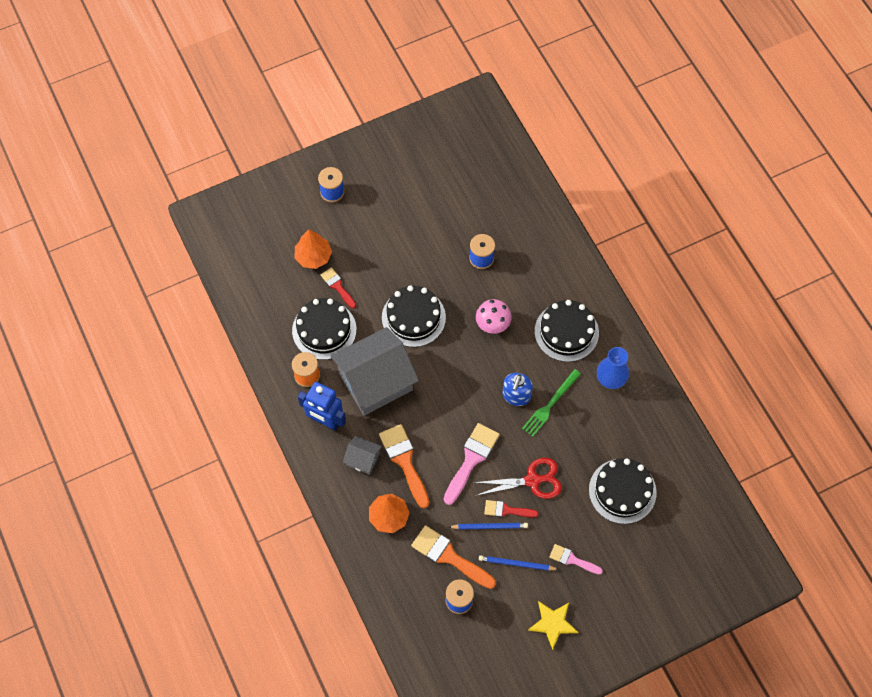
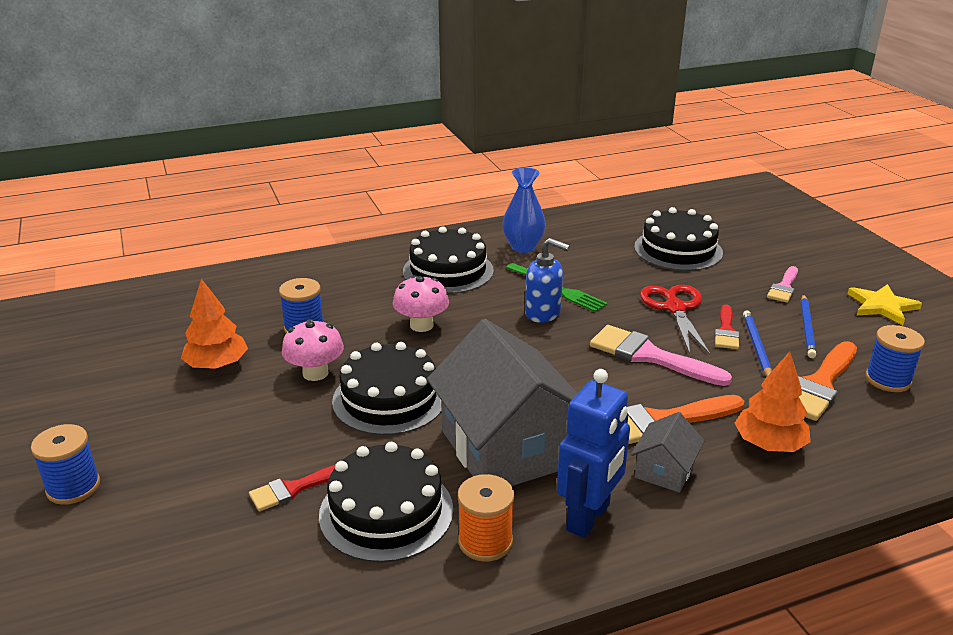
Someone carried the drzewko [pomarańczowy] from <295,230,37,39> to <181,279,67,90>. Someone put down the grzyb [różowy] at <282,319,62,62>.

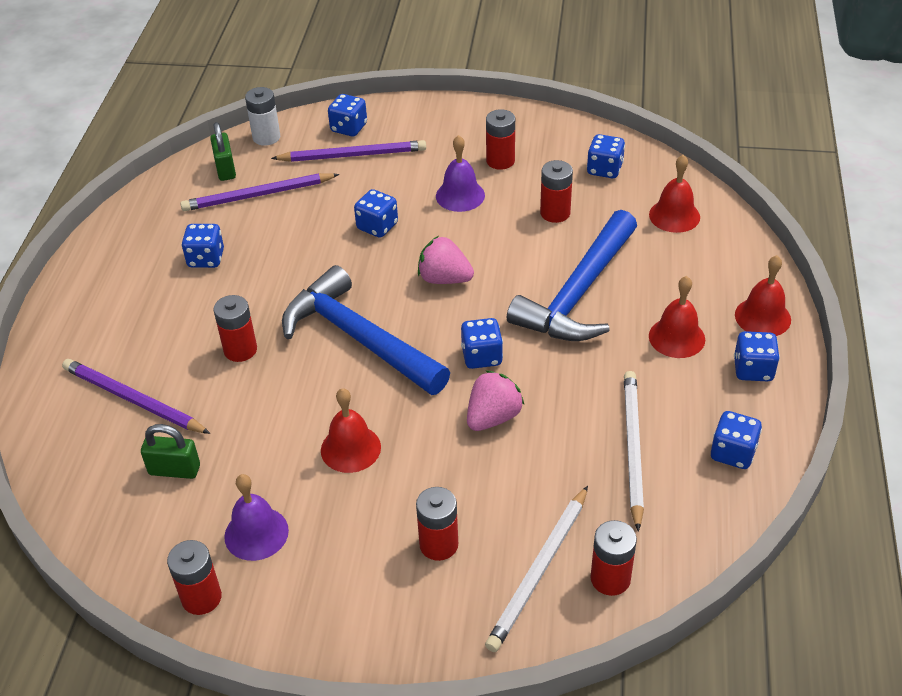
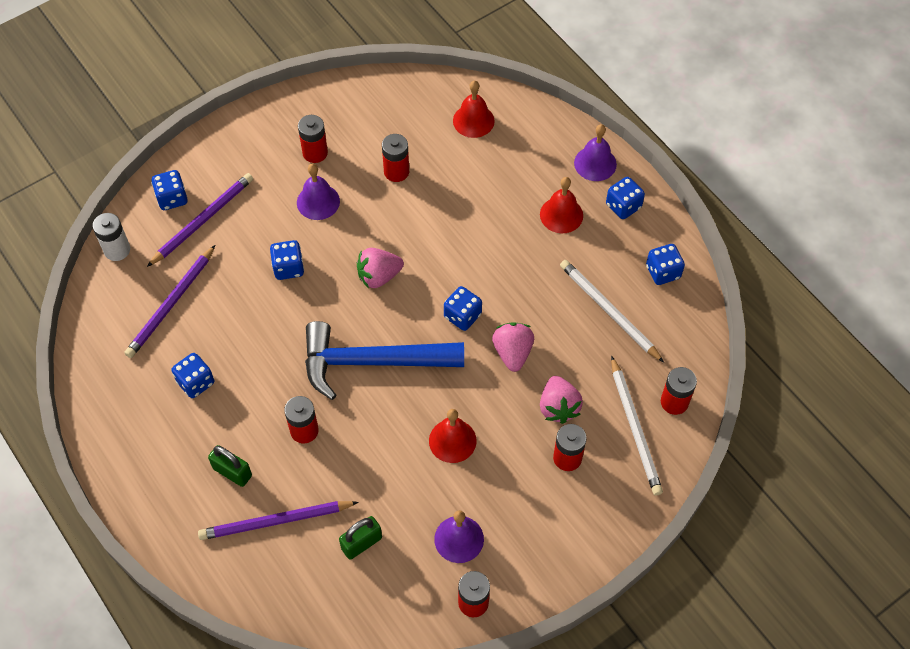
Someone carried the kłódka [zielony] from <210,122,26,59> to <208,445,44,42>. Someone took away the młotek [niebieski] at <507,210,130,131>. Someone took away the kostka do gry [niebieski] at <587,134,38,44>. Someone repainted the dzwonek [czerwony] at <735,255,56,81>, which became the dzwonek [fioletowy] at <574,124,43,57>. Someone put down the truskawka [różowy] at <540,376,43,48>.

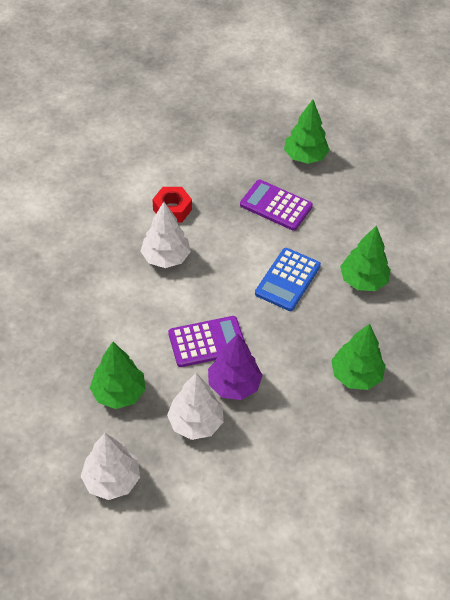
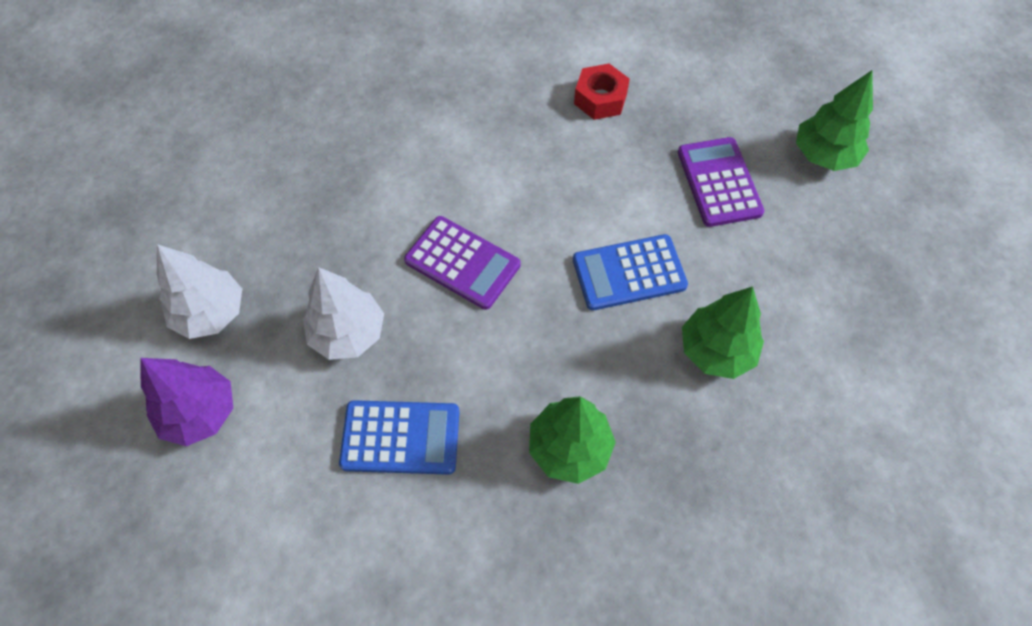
Someone took away the drzewko [zielony] at <90,342,56,67>. Someone took away the drzewko [biały] at <140,202,51,66>. Someone carried the drzewko [fioletowy] from <208,333,55,67> to <140,358,93,88>. Someone put down the kalkulator [niebieski] at <339,400,121,75>.

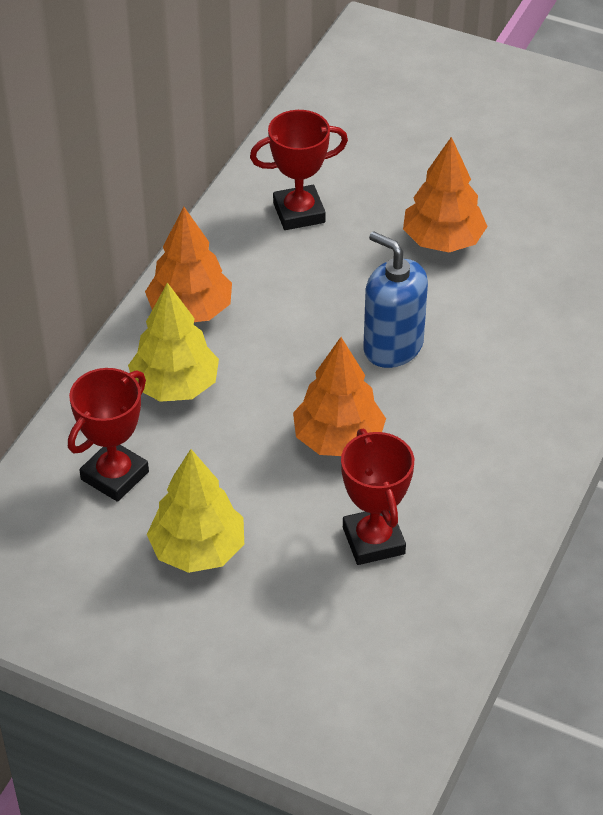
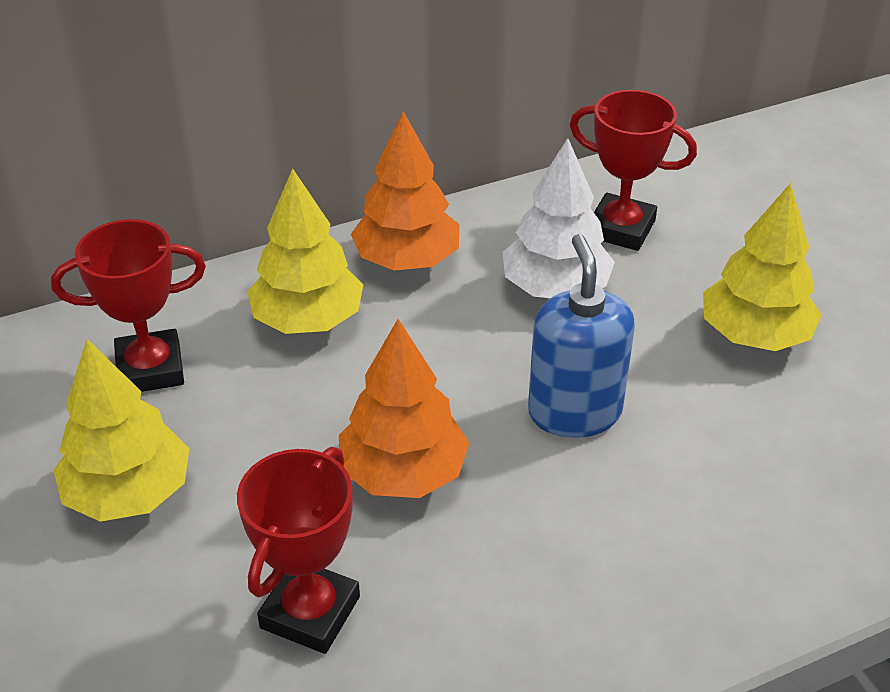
Someone repainted the drzewko [pomarańczowy] at <403,137,85,115>, which became the drzewko [żółty] at <703,183,119,168>. Someone put down the drzewko [biały] at <503,138,112,160>.

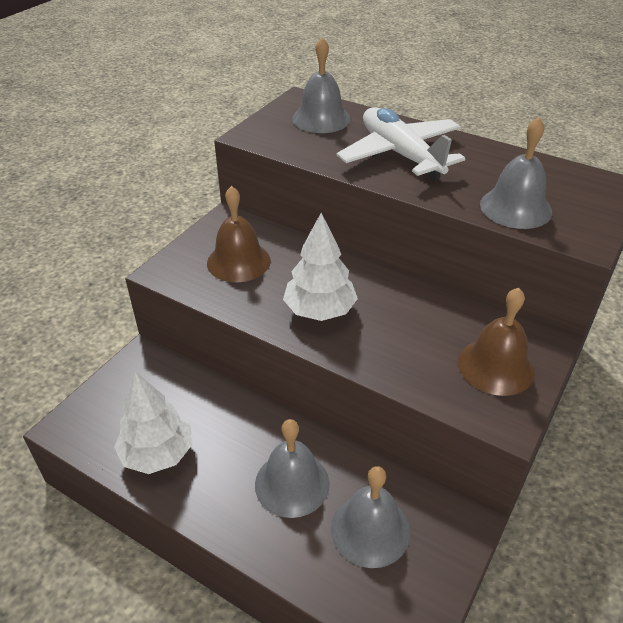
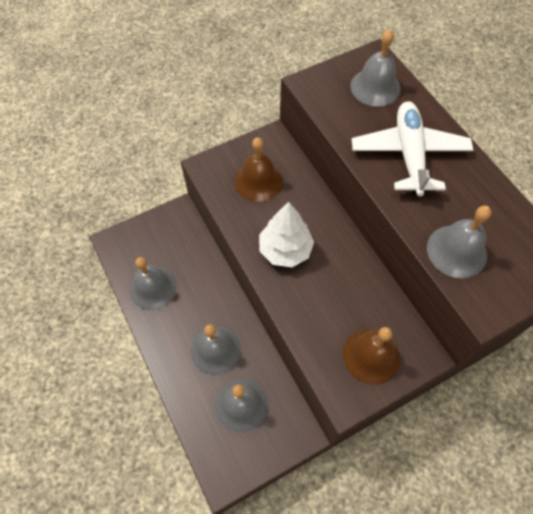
Someone swapped the drzewko [biały] at <114,371,79,103> for the dzwonek [szary] at <130,257,47,53>.

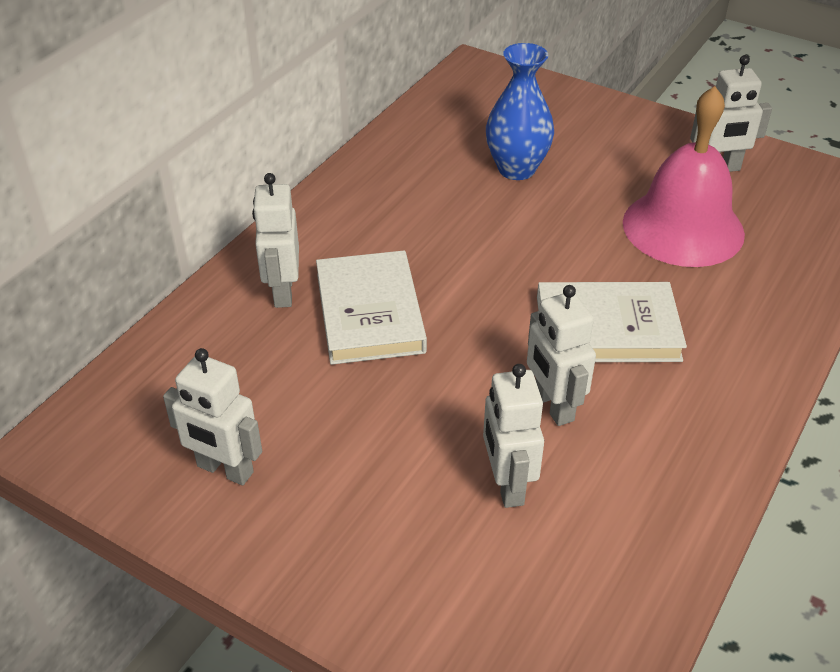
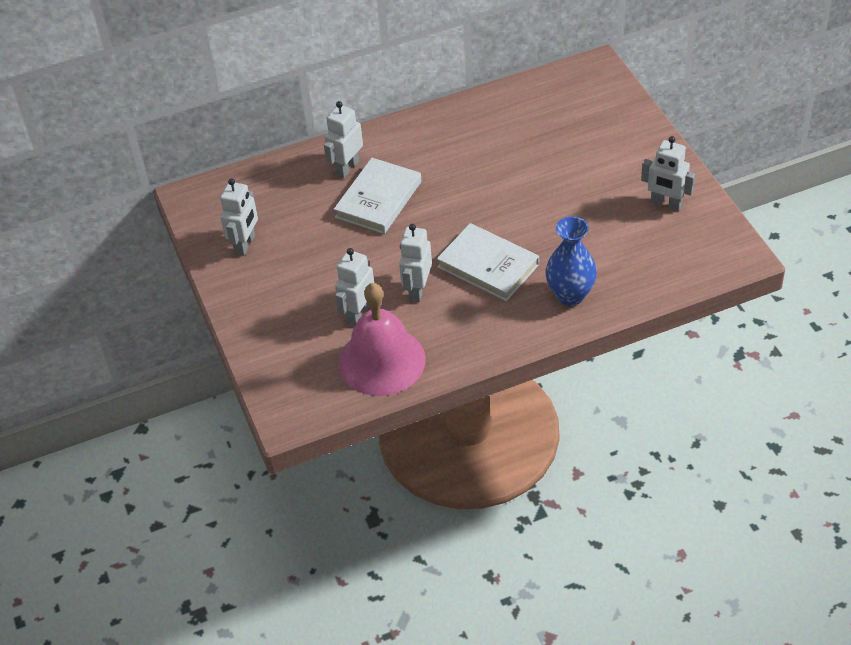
Someone rotated the robot [biały] at <163,348,99,137> by 135 degrees counterclockwise. Someone carried the wazon [niebieski] from <486,43,68,137> to <545,216,52,90>. Someone carried the dzwonek [różowy] from <623,86,122,181> to <338,283,88,113>.

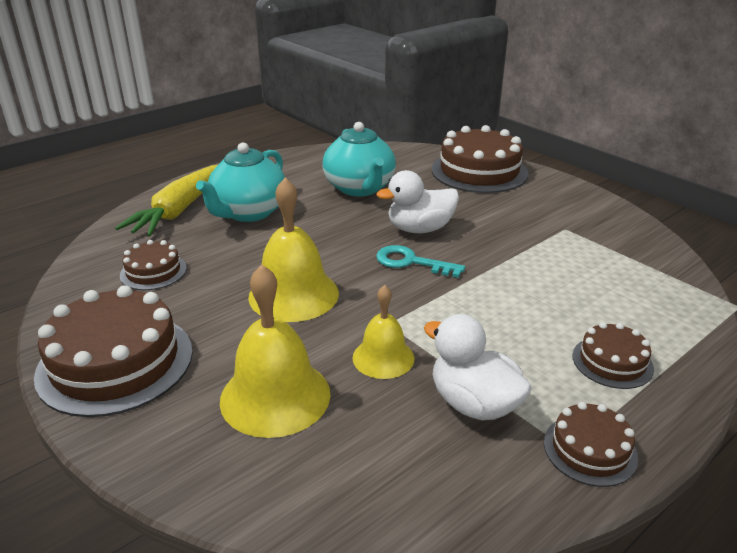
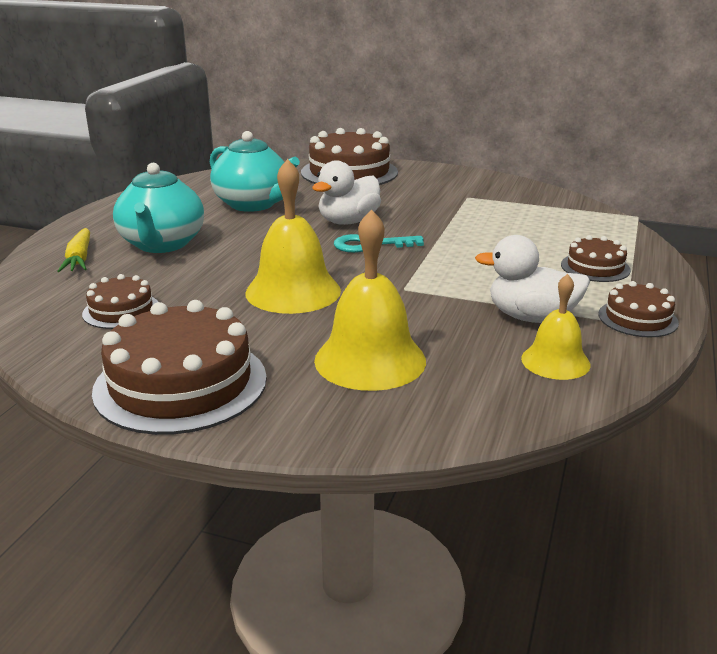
Someone scaled the marchewka [żółty] at <115,165,102,72> by 0.58. Someone carried the dzwonek [żółty] from <352,285,62,94> to <521,274,69,106>.

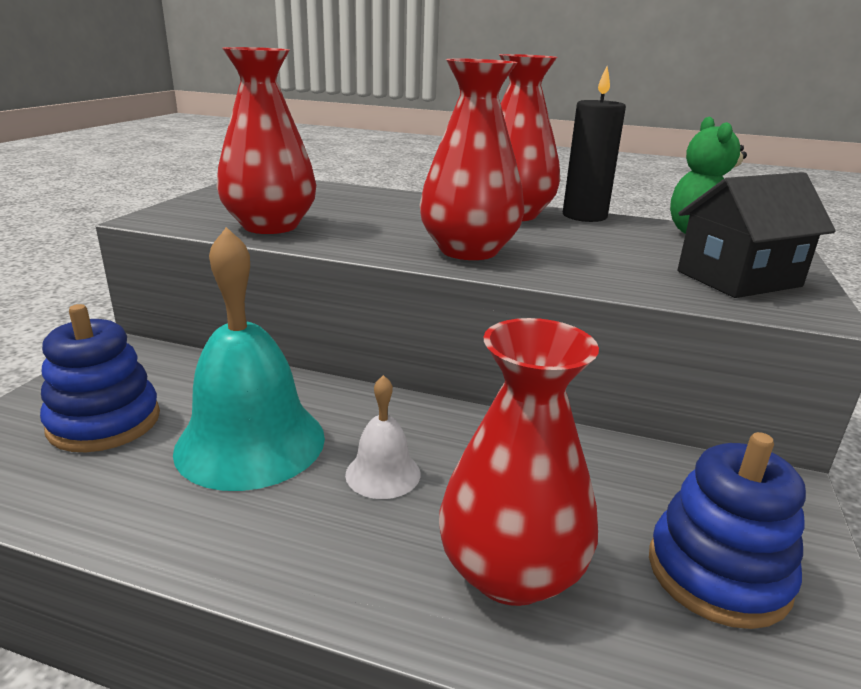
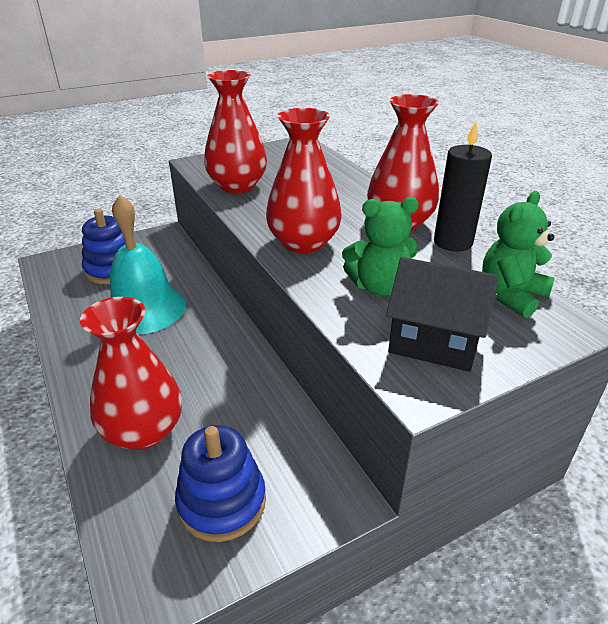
Someone took away the dzwonek [biały] at <345,375,76,124>. Someone put down the miś [zielony] at <342,197,77,99>.

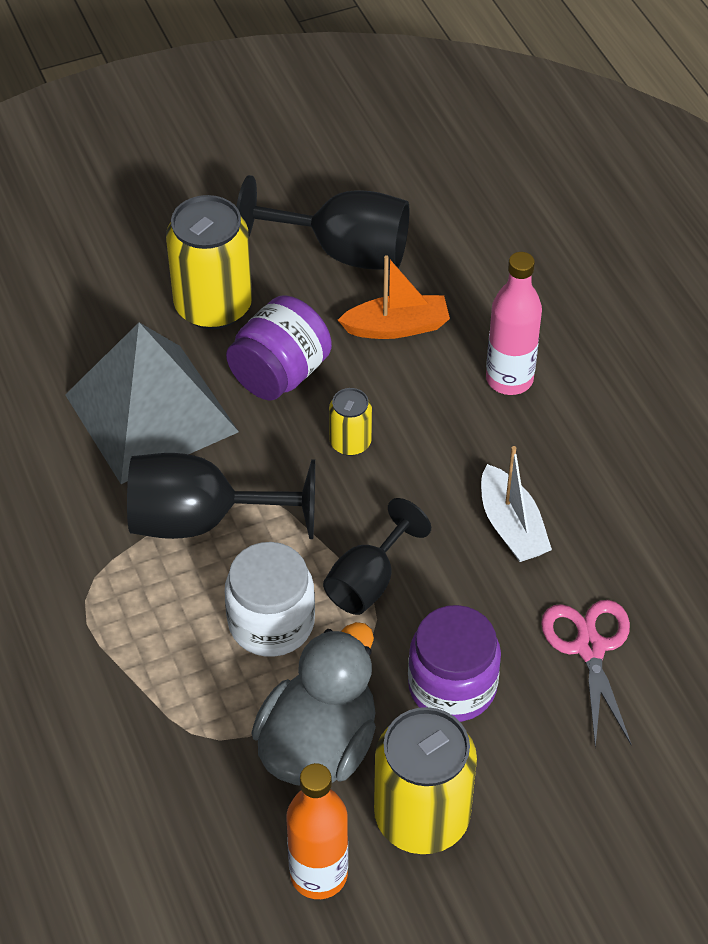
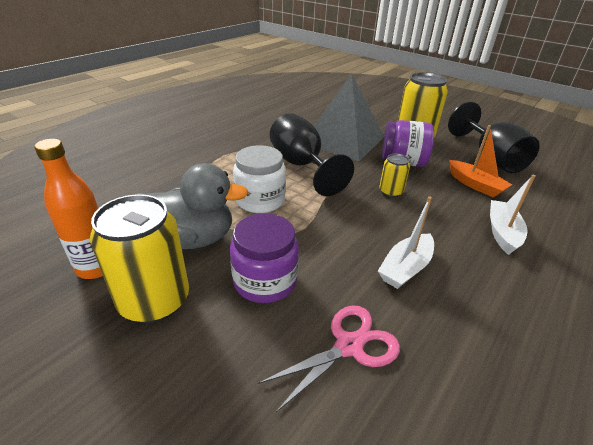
Someone took away the kielich [czarny] at <323,498,108,117>. Someone swapped the butelka [różowy] at <486,252,56,143> for the łódka [biały] at <490,175,46,80>.

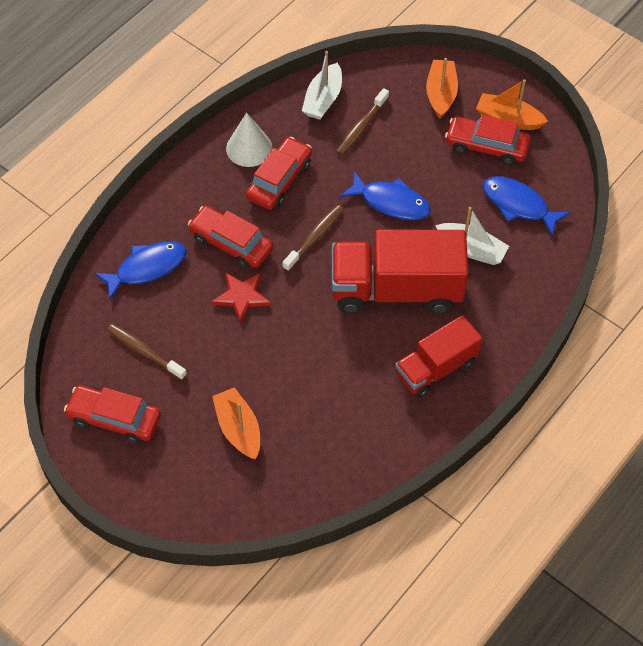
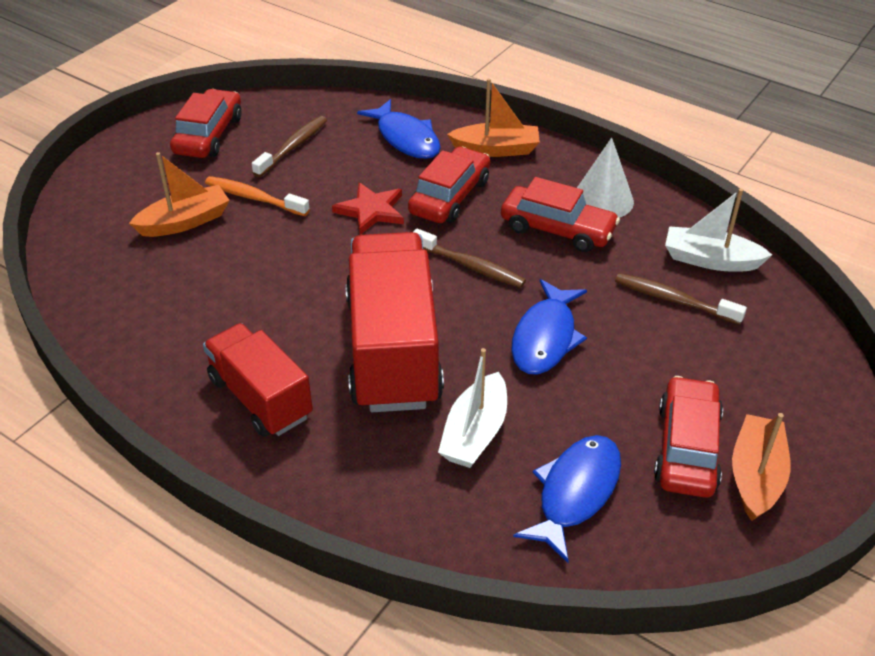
Someone carried the łódka [pomarańczowy] from <426,58,32,61> to <447,78,93,79>. Someone put down the szczoteczka do zębów [pomarańczowy] at <205,176,105,40>.

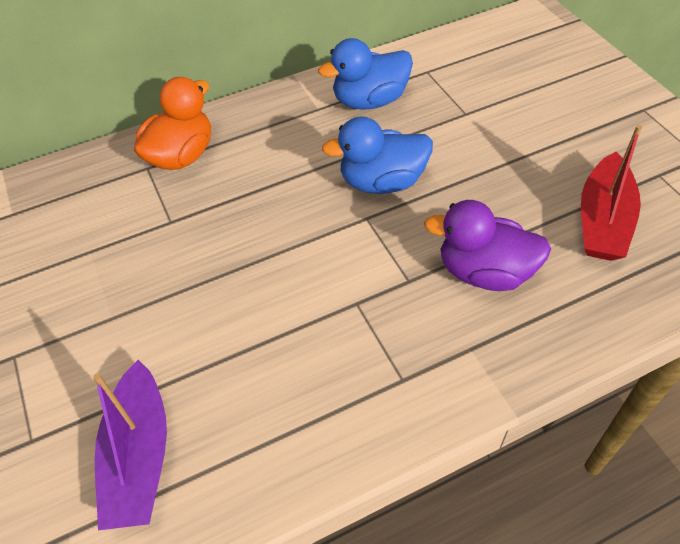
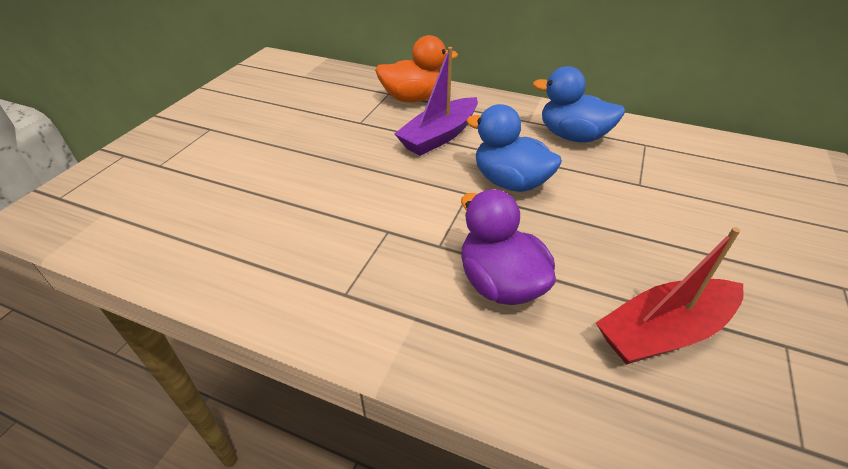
Someone carried the łódka [fioletowy] from <93,360,74,170> to <394,47,84,109>.

